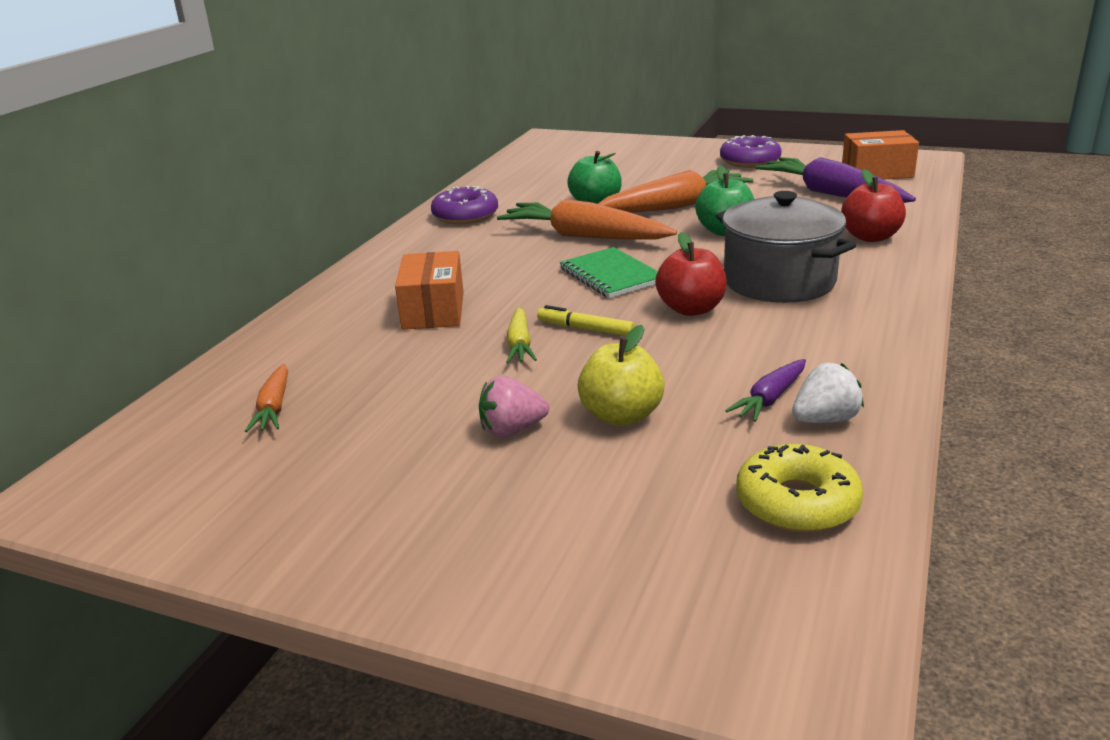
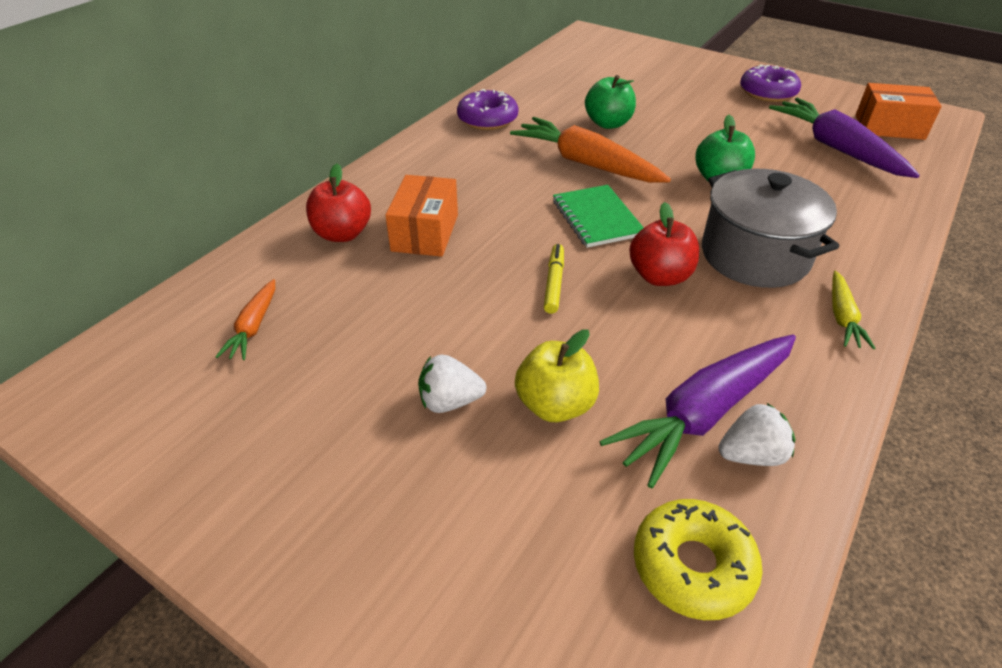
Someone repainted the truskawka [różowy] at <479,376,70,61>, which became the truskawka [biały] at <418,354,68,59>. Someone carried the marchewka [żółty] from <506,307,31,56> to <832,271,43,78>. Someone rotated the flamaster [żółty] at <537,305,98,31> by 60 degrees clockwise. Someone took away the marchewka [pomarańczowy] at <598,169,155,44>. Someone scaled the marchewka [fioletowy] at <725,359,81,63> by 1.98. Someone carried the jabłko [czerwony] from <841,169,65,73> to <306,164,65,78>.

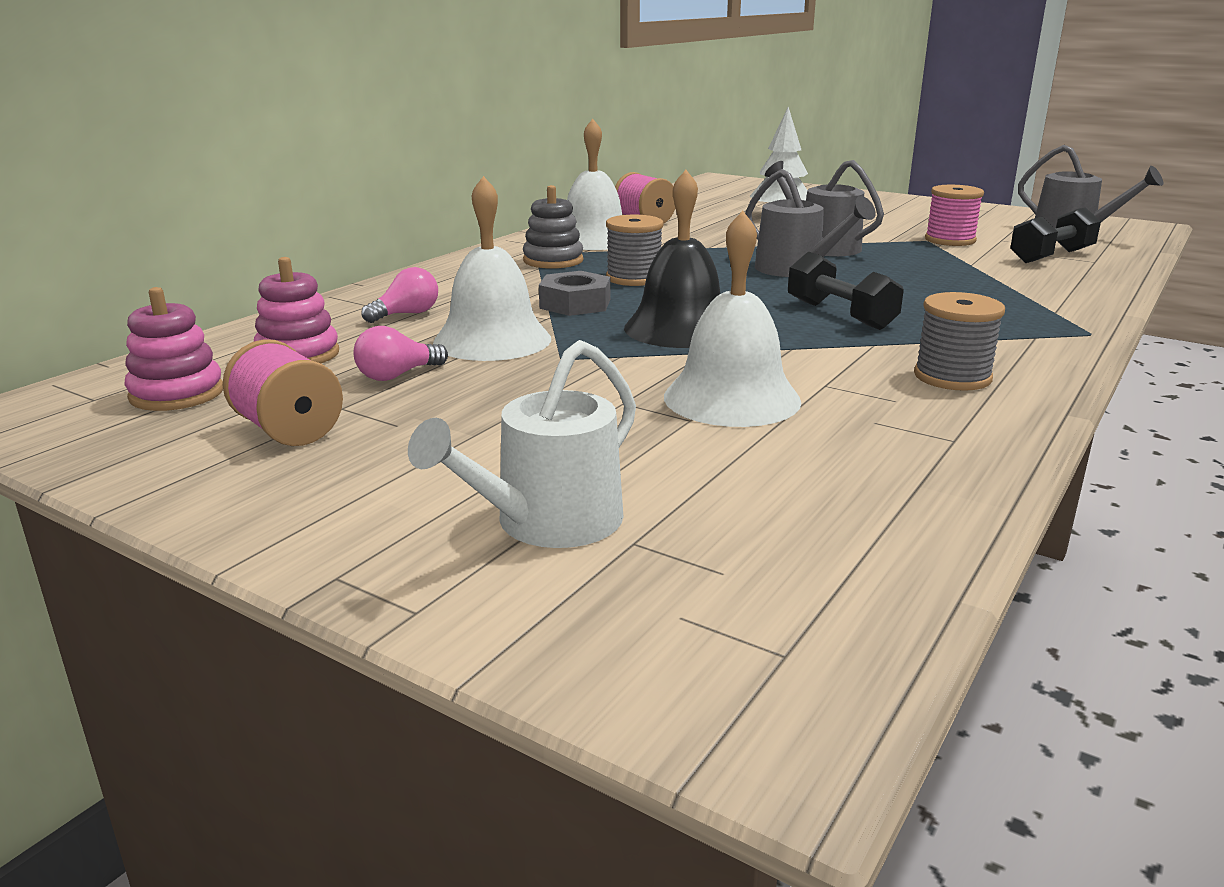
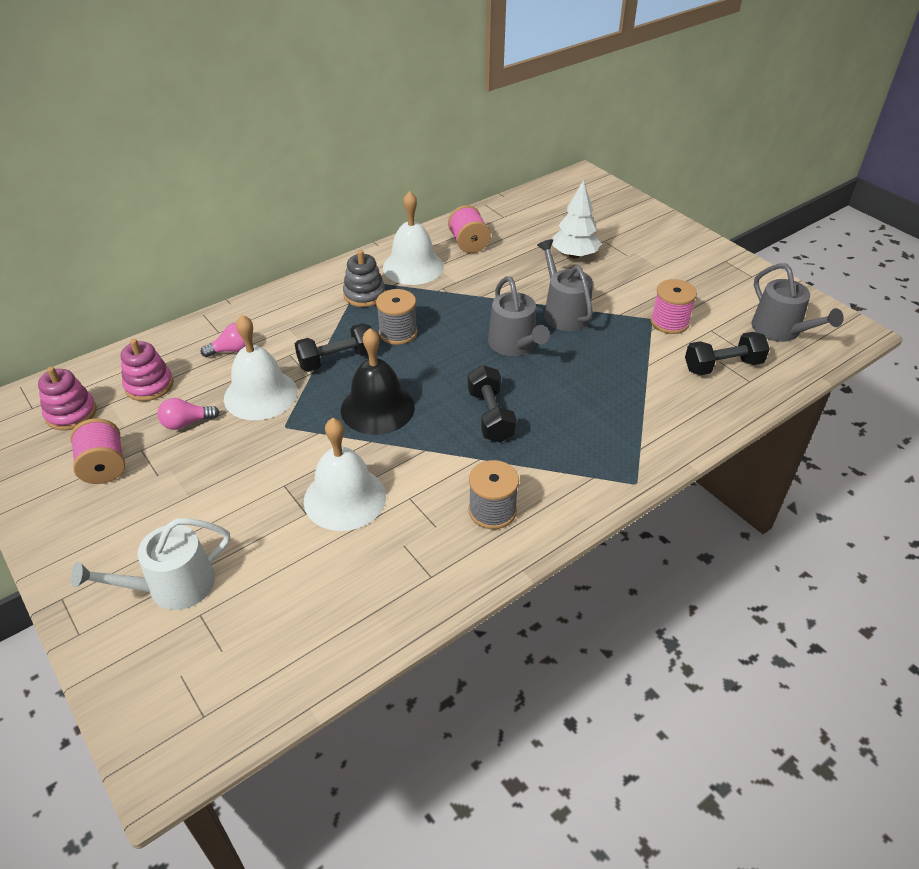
Someone swapped the nakrętka [szary] at <539,271,71,45> for the hantel [czarny] at <295,323,76,49>.

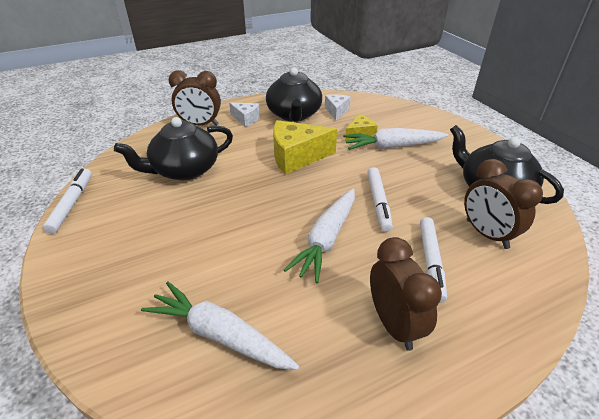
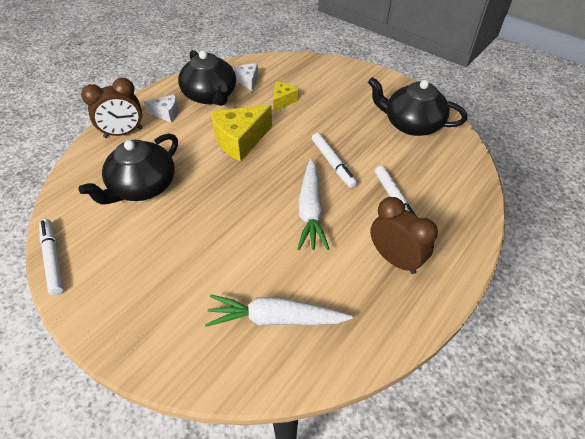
Someone took away the marchewka [biały] at <343,128,105,22>. Someone took away the budzik [brązowy] at <464,159,79,90>.

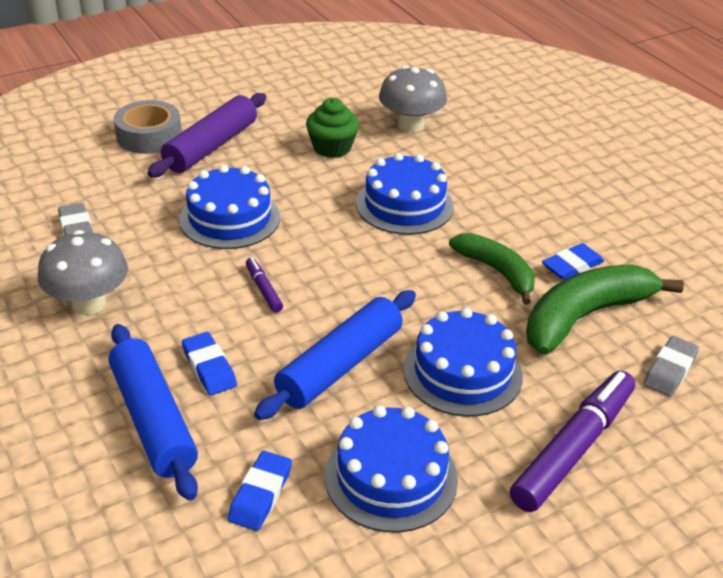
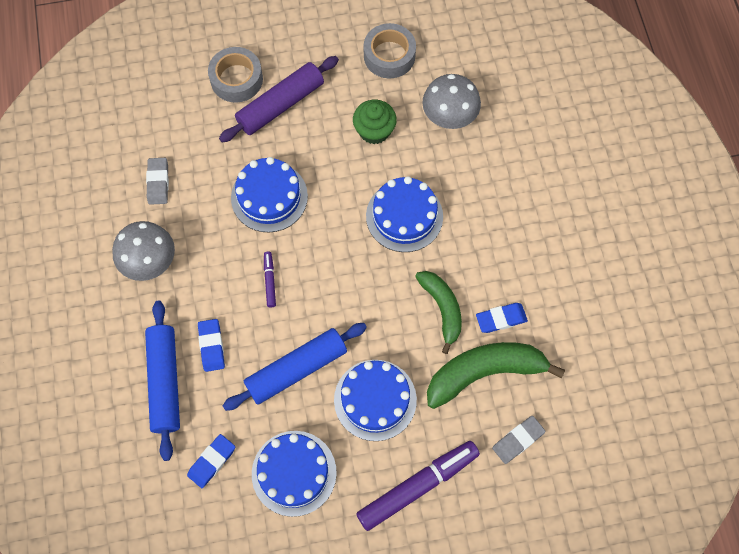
Someone put down the taśma klejąca [szary] at <364,23,52,55>.

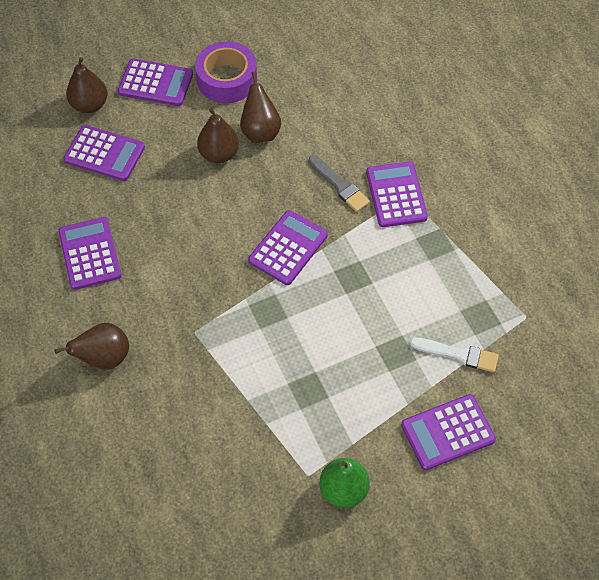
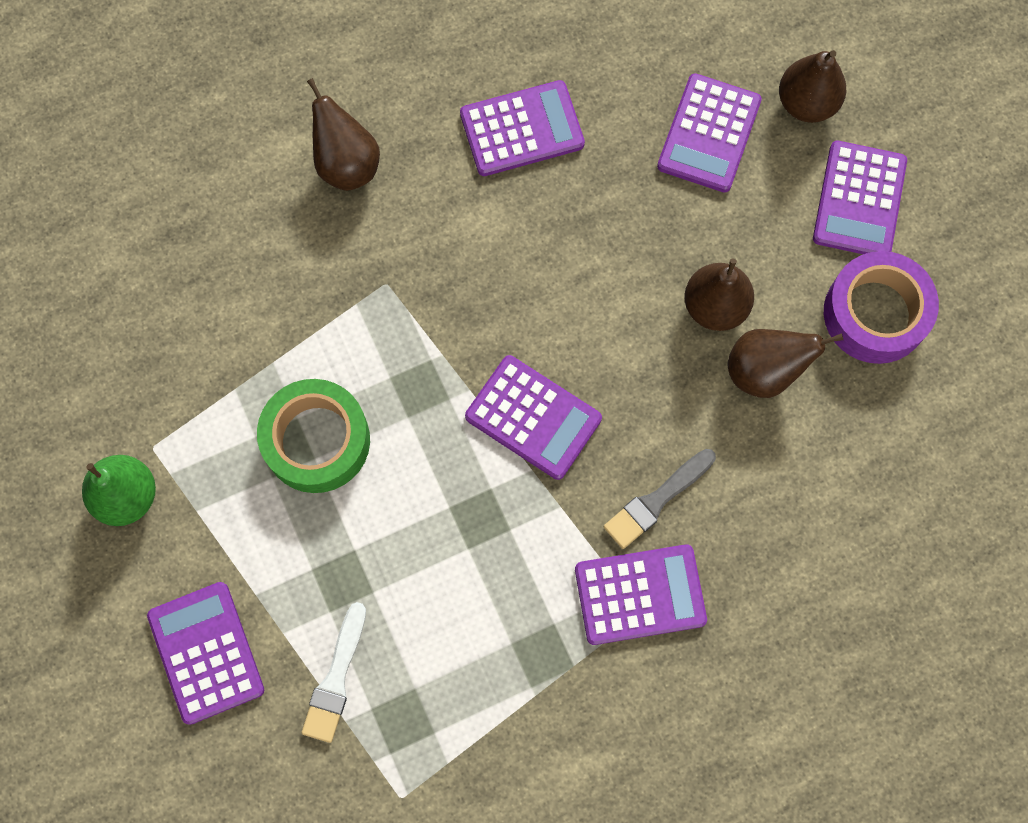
Someone put down the taśma klejąca [zielony] at <257,379,113,114>.

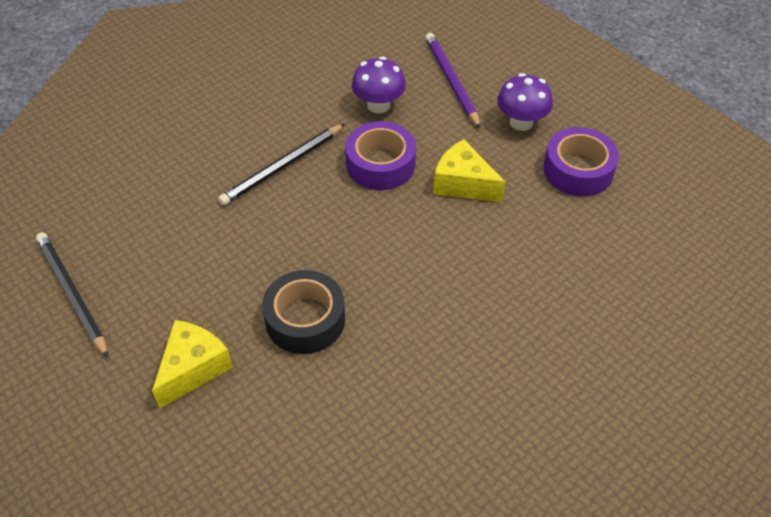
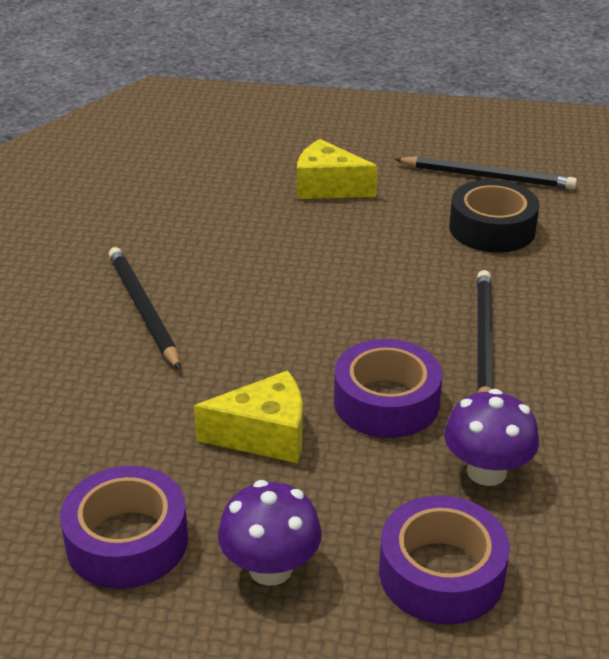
Someone rotated the ser [żółty] at <152,320,81,89> by 120 degrees clockwise. Someone carried the taśma klejąca [czarny] from <262,270,83,84> to <449,180,91,73>. Someone swapped the ołówek [fioletowy] at <425,33,56,96> for the taśma klejąca [fioletowy] at <379,495,131,130>. Someone put down the ołówek [czarny] at <109,247,71,123>.

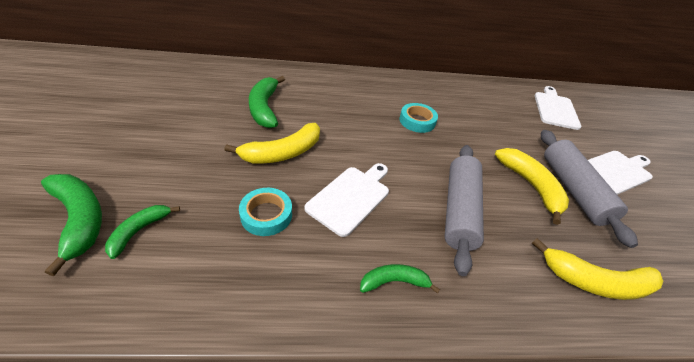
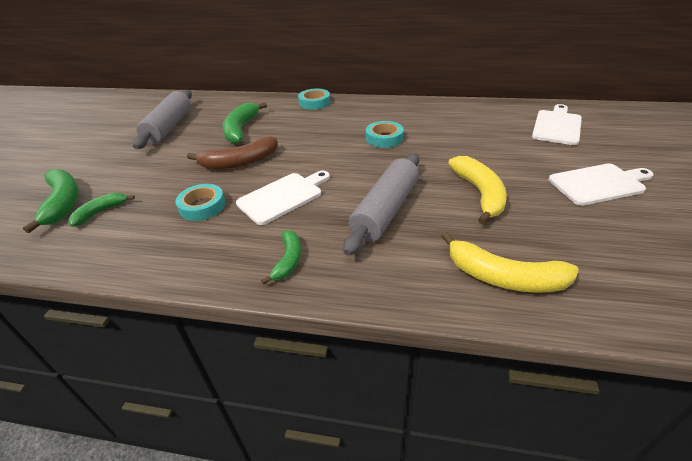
Someone repainted the banan [żółty] at <224,123,96,41>, which became the banan [brązowy] at <187,136,91,33>. Someone rotated the banan [zielony] at <360,264,80,30> by 90 degrees clockwise. Someone carried the wałek do ciasta [szary] from <541,130,97,118> to <133,90,59,59>. Someone put down the taśma klejąca [turkusowy] at <298,88,32,22>.

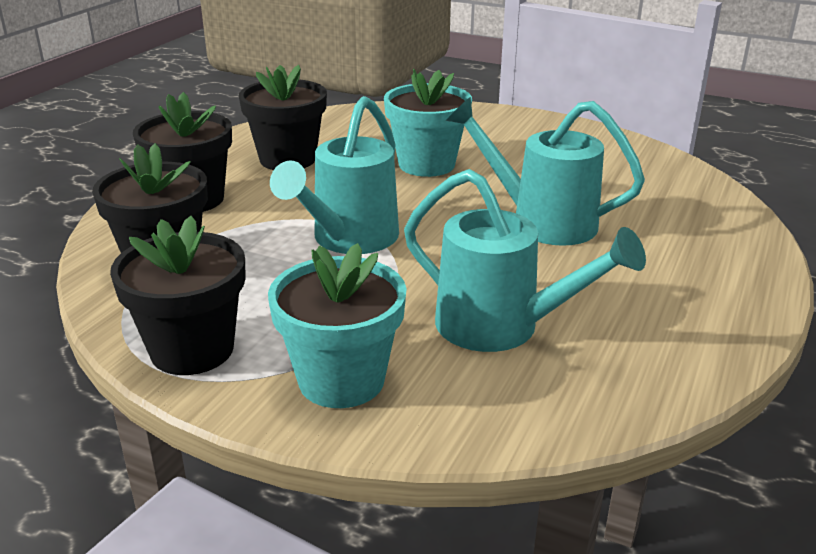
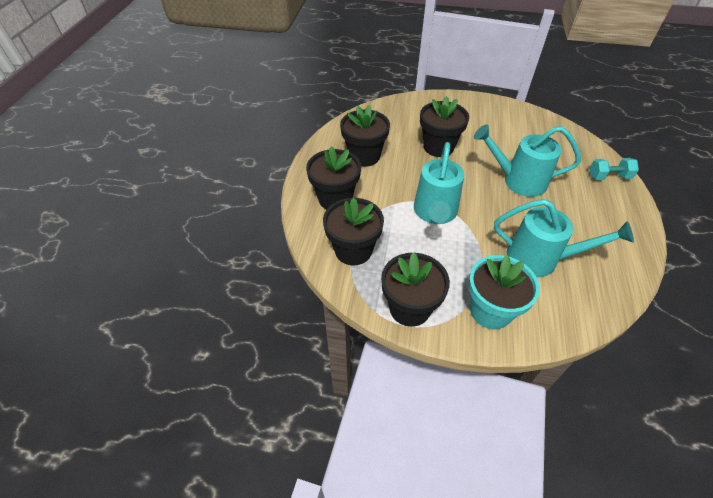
Someone repainted the doniczka [turkusowy] at <384,69,88,108>, which became the doniczka [czarny] at <420,96,49,61>. Someone put down the hantel [turkusowy] at <590,158,49,22>.

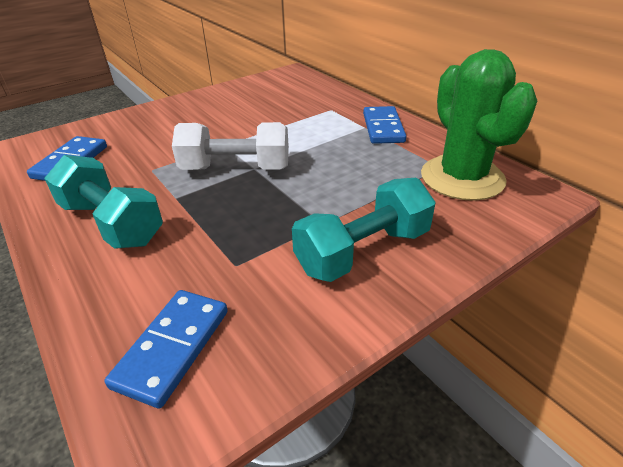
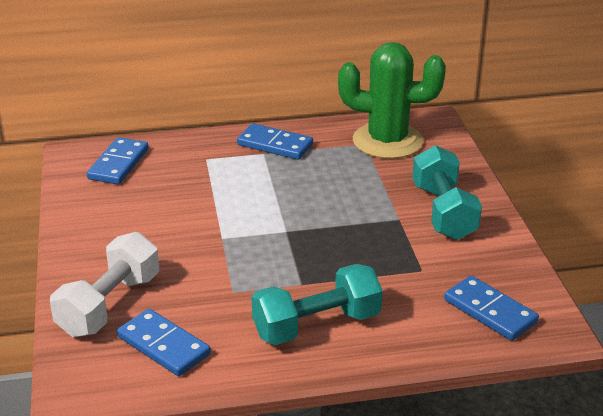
Someone carried the hantel [biały] from <172,122,117,48> to <50,232,109,105>. Someone put down the kostka domina [niebieski] at <87,137,62,47>.

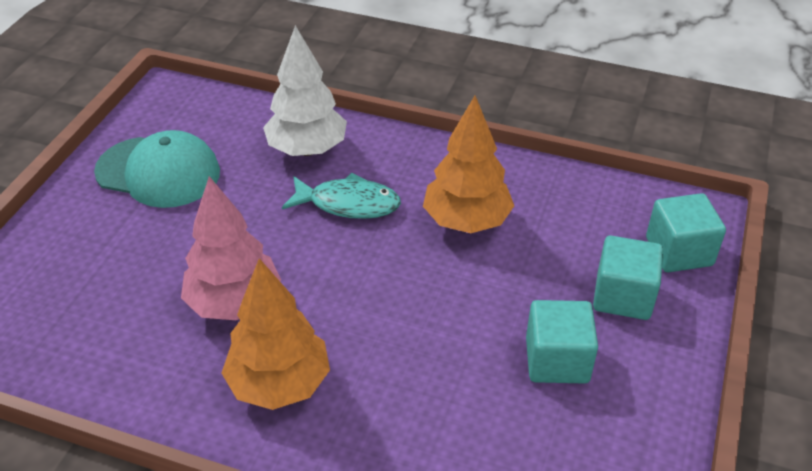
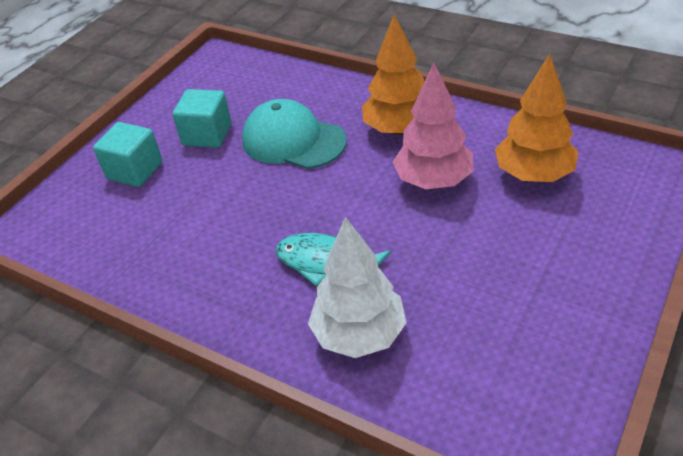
Someone carried the czapka [turkusowy] from <94,130,126,78> to <242,99,105,70>. Someone carried the drzewko [pomarańczowy] from <423,96,91,137> to <495,54,84,128>. Someone took away the sześcian [turkusowy] at <646,193,80,79>.

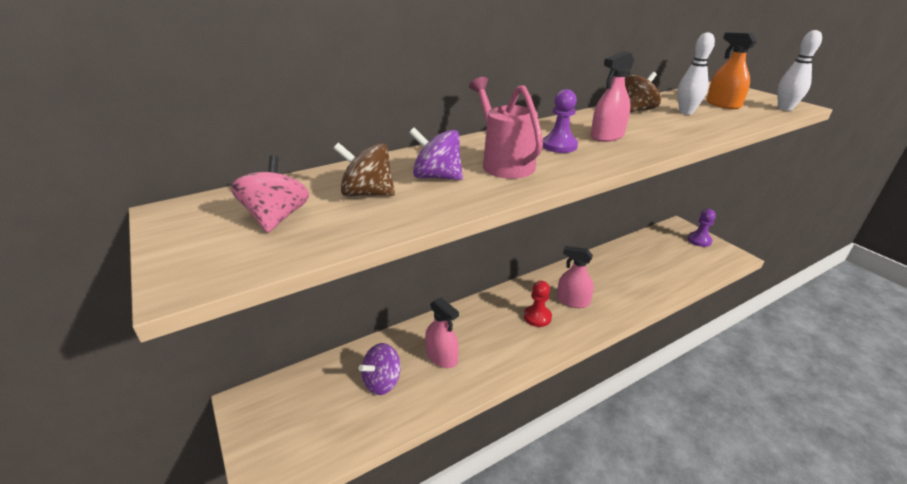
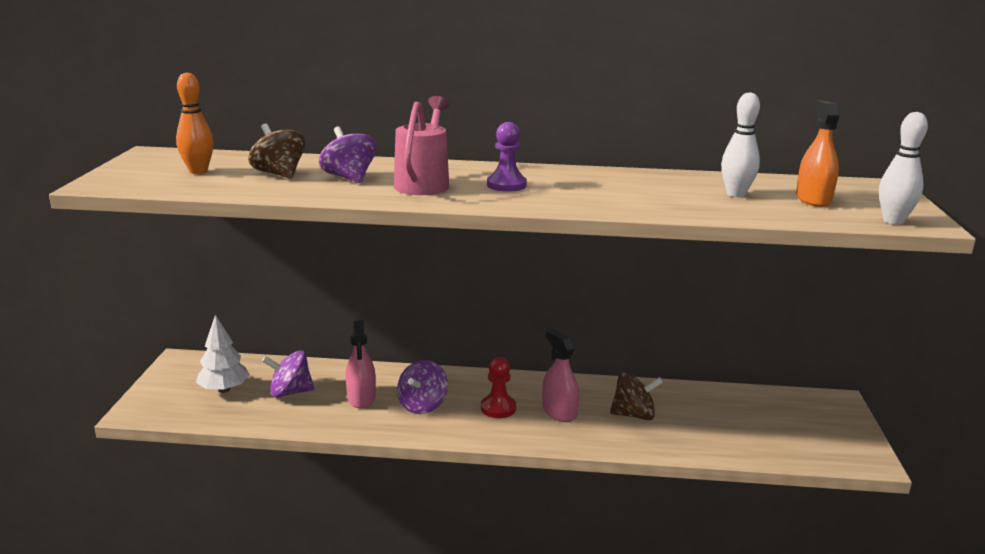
Someone swapped the bączek [różowy] at <231,155,78,78> for the kręgiel [pomarańczowy] at <176,72,38,102>. Someone took away the spryskiwacz [różowy] at <591,51,43,91>. Someone carried the bączek [brązowy] from <625,72,36,40> to <610,372,53,48>. Someone took away the pionek [fioletowy] at <687,209,29,38>. Someone put down the drzewko [biały] at <196,315,54,78>. Someone put down the bączek [fioletowy] at <397,360,51,54>.

